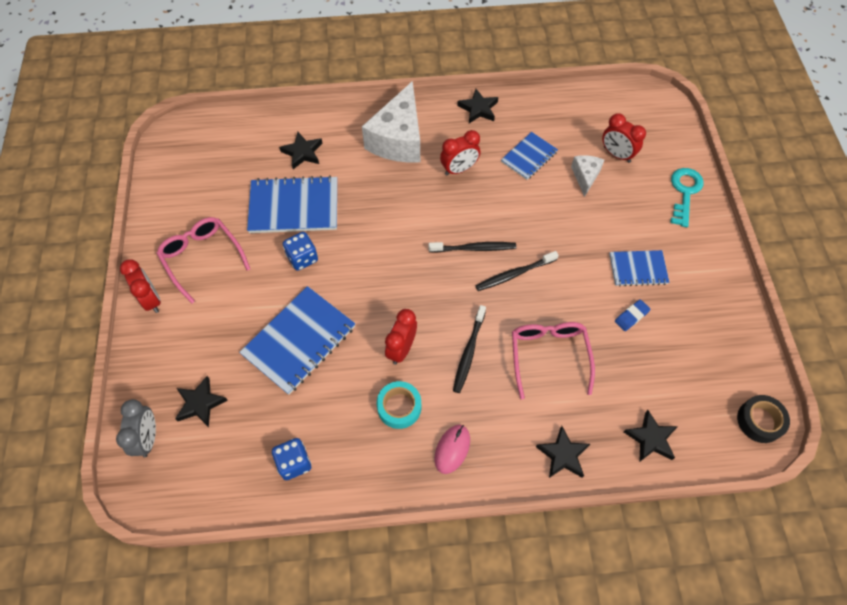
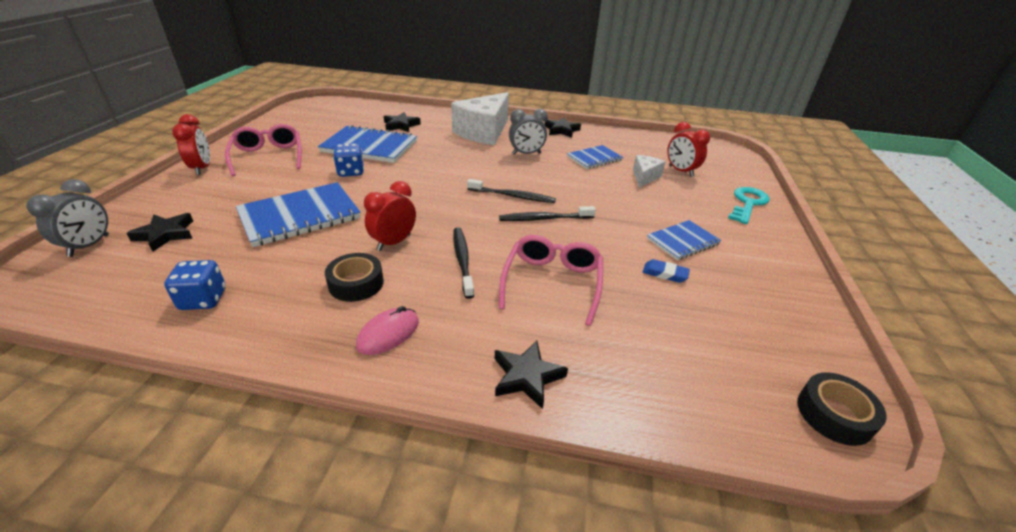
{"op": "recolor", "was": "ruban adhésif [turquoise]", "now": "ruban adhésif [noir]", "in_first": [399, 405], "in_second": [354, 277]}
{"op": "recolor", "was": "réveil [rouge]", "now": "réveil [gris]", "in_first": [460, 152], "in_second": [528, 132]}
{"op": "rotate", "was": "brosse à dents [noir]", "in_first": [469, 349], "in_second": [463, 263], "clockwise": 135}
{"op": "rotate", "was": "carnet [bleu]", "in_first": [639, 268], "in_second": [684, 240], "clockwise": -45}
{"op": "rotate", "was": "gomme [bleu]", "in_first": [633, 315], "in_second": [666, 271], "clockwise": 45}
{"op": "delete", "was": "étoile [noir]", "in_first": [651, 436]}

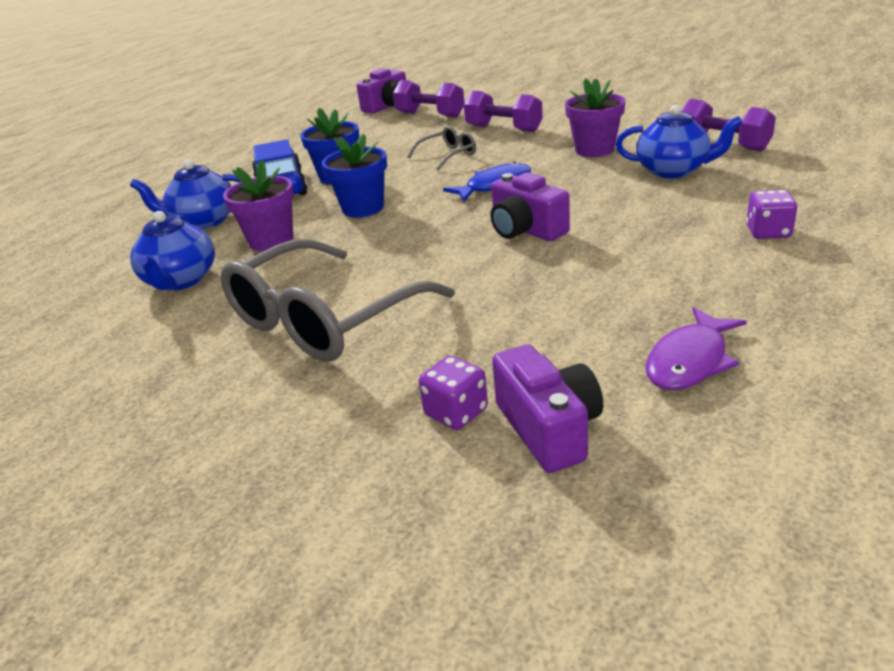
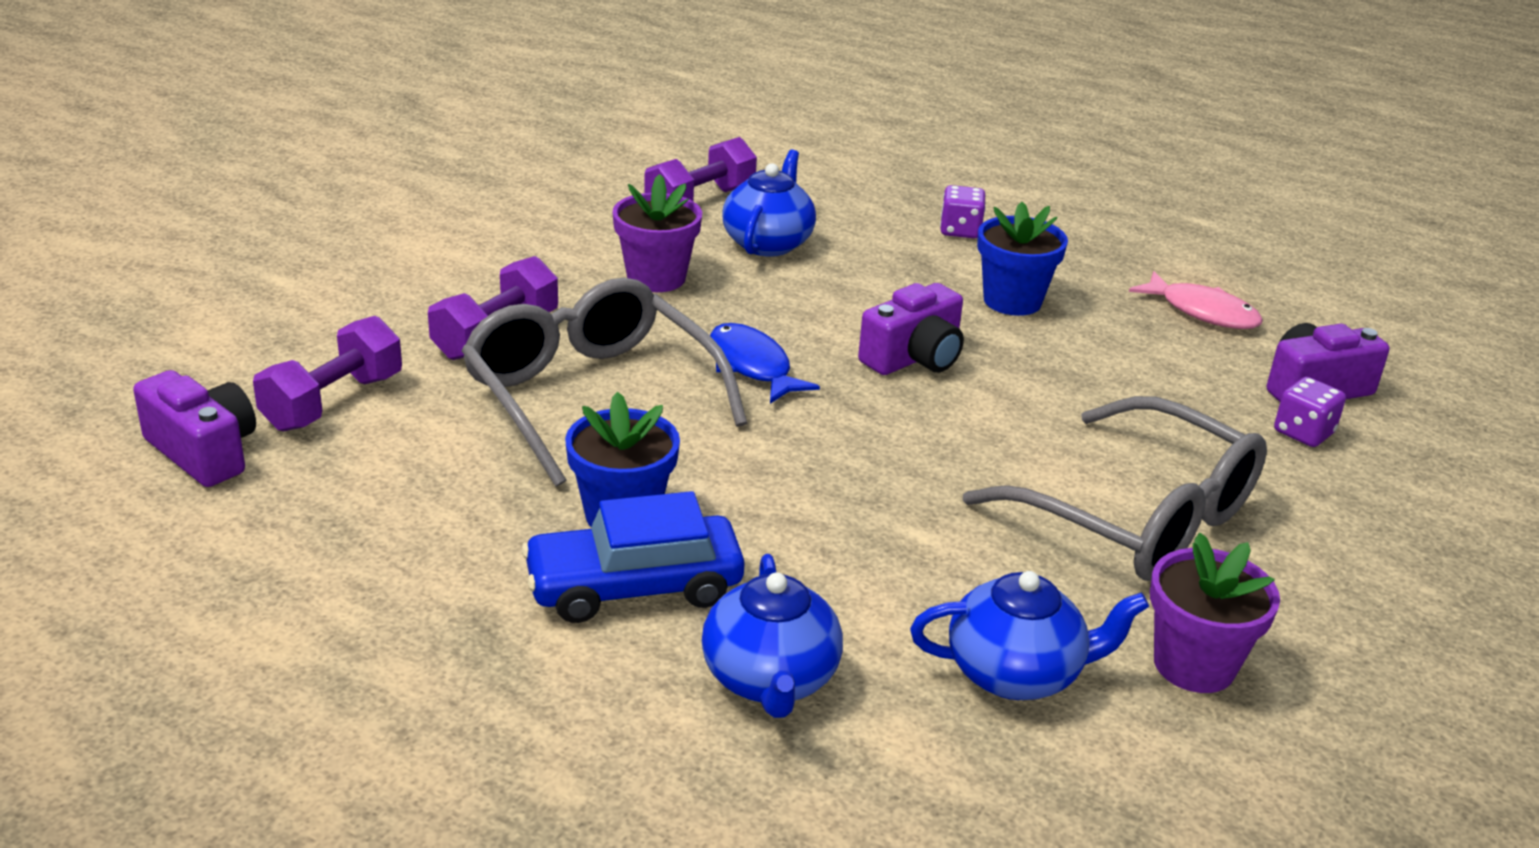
{"op": "move", "was": "pot de fleurs [violet]", "in_first": [258, 205], "in_second": [1215, 613]}
{"op": "move", "was": "pot de fleurs [bleu]", "in_first": [354, 175], "in_second": [1022, 259]}
{"op": "resize", "was": "lunettes [gris]", "in_first": [441, 148], "in_second": [604, 382], "ratio": 2.19}
{"op": "recolor", "was": "poisson [violet]", "now": "poisson [rose]", "in_first": [696, 348], "in_second": [1196, 300]}

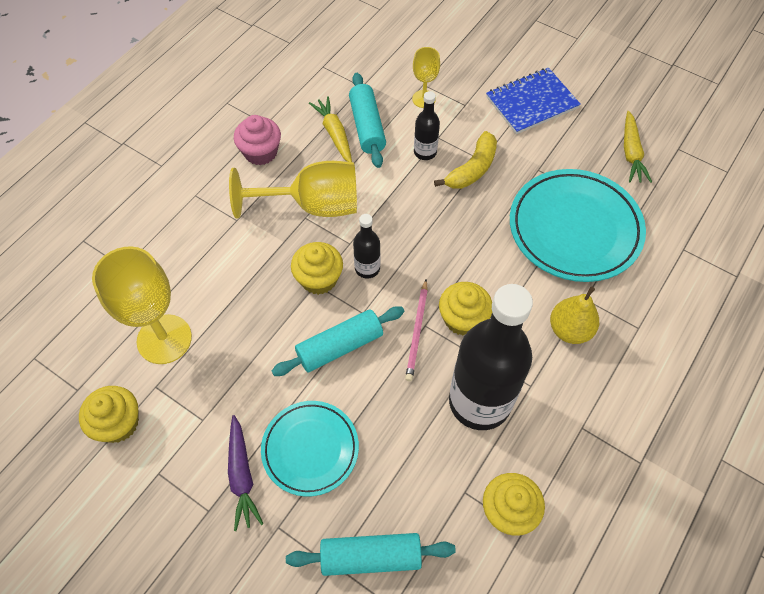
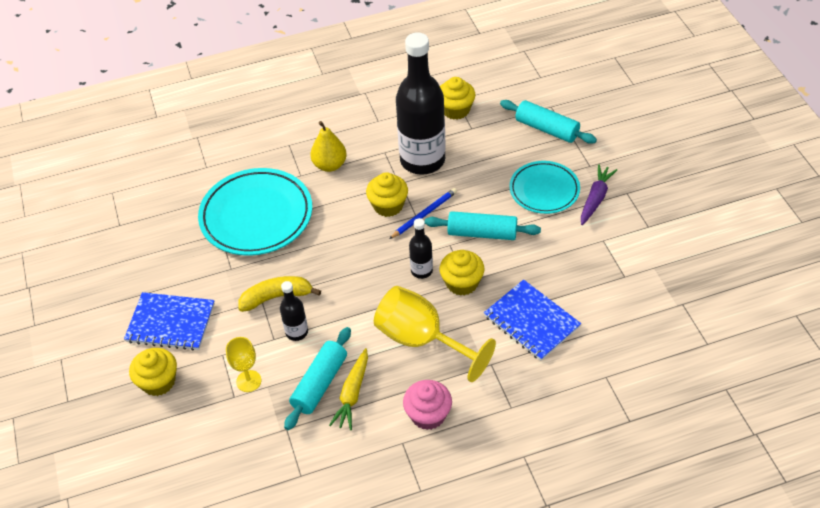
{"op": "move", "was": "muffin [jaune]", "in_first": [109, 414], "in_second": [153, 372]}
{"op": "delete", "was": "verre à pied [jaune]", "in_first": [142, 305]}
{"op": "recolor", "was": "crayon [rose]", "now": "crayon [bleu]", "in_first": [416, 330], "in_second": [423, 213]}
{"op": "delete", "was": "carotte [jaune]", "in_first": [638, 147]}
{"op": "insert", "now": "carnet [bleu]", "in_second": [532, 320]}

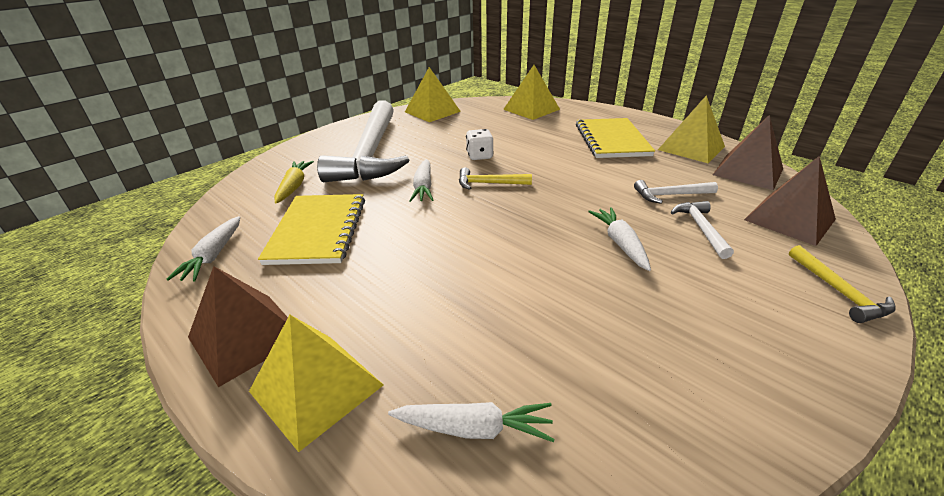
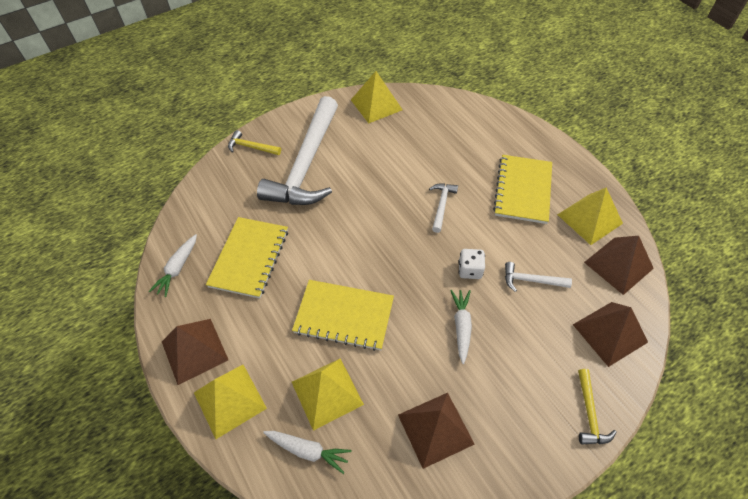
{"op": "delete", "was": "carotte [jaune]", "in_first": [294, 182]}
{"op": "delete", "was": "carotte [blanc]", "in_first": [421, 180]}
{"op": "move", "was": "marteau [jaune]", "in_first": [495, 178], "in_second": [254, 142]}
{"op": "move", "was": "dé [blanc]", "in_first": [480, 144], "in_second": [472, 264]}
{"op": "move", "was": "pyramide [jaune]", "in_first": [531, 92], "in_second": [328, 395]}
{"op": "move", "was": "marteau [blanc]", "in_first": [702, 230], "in_second": [443, 208]}
{"op": "insert", "now": "carnet [jaune]", "in_second": [343, 315]}
{"op": "insert", "now": "pyramide [marron]", "in_second": [436, 431]}

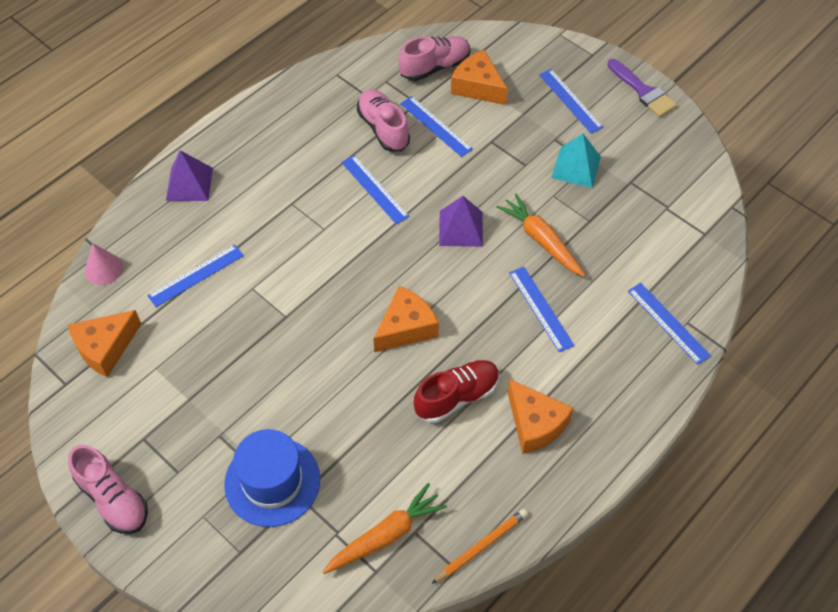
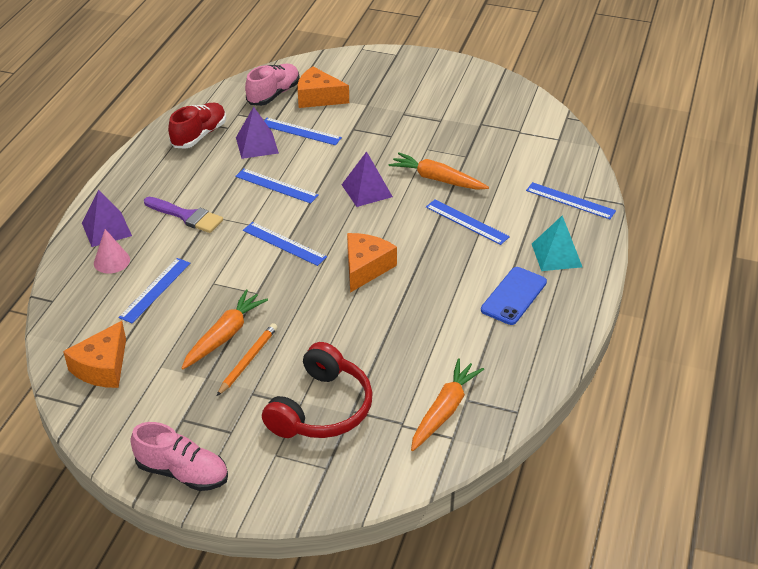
{"op": "move", "was": "cône [rose]", "in_first": [104, 264], "in_second": [112, 251]}
{"op": "replace", "was": "chapeau [bleu]", "now": "casque audio [rouge]", "in_first": [272, 478], "in_second": [317, 390]}
{"op": "replace", "was": "chaussure [rose]", "now": "pyramide [violet]", "in_first": [383, 120], "in_second": [257, 133]}
{"op": "move", "was": "chaussure [rouge]", "in_first": [457, 391], "in_second": [197, 126]}
{"op": "move", "was": "crayon [orange]", "in_first": [479, 546], "in_second": [247, 359]}
{"op": "replace", "was": "fromage [orange]", "now": "téléphone [bleu]", "in_first": [541, 416], "in_second": [514, 296]}
{"op": "move", "was": "règle [bleu]", "in_first": [571, 101], "in_second": [285, 244]}
{"op": "move", "was": "pyramide [turquoise]", "in_first": [576, 160], "in_second": [557, 243]}
{"op": "move", "was": "pinceau [violet]", "in_first": [642, 88], "in_second": [183, 215]}
{"op": "insert", "now": "carotte [orange]", "in_second": [225, 329]}

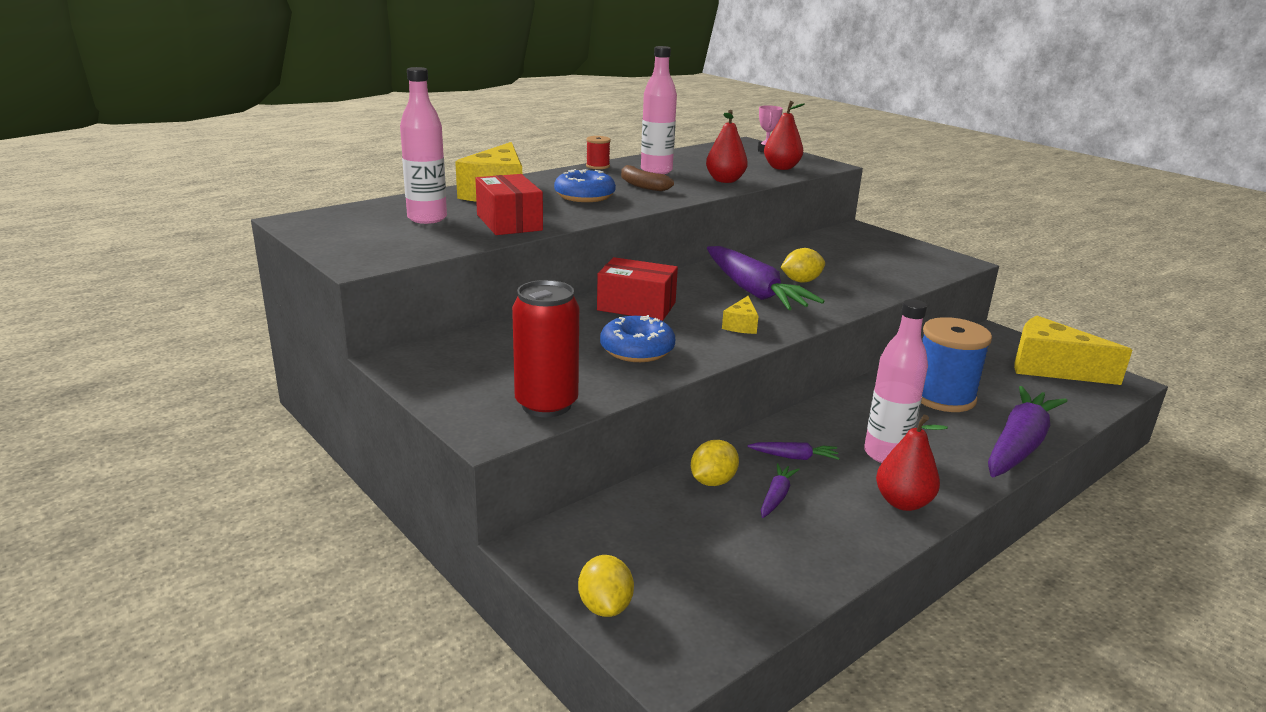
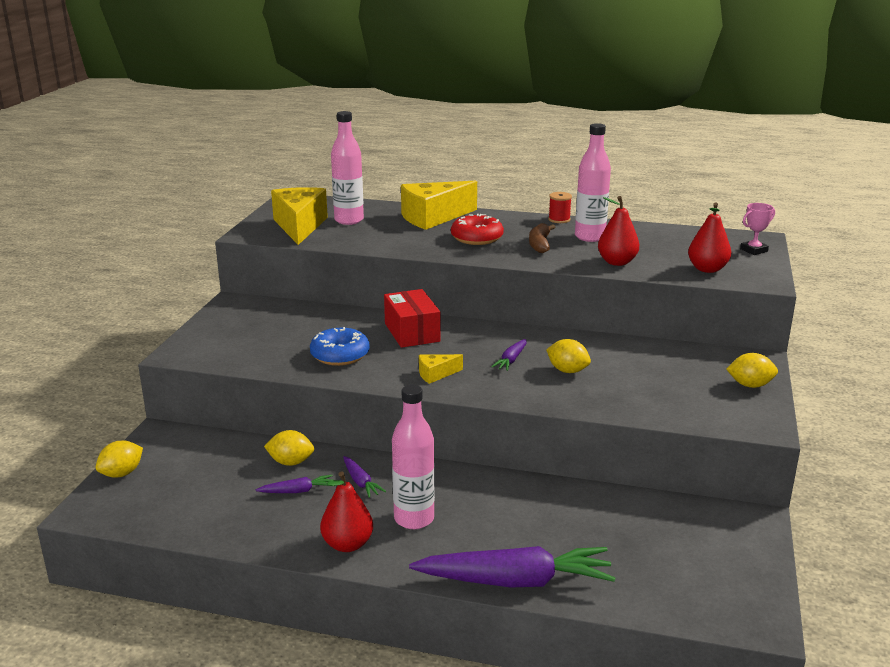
{"op": "delete", "was": "boîte [rouge]", "in_first": [509, 204]}
{"op": "delete", "was": "canette [rouge]", "in_first": [545, 348]}
{"op": "recolor", "was": "beignet [bleu]", "now": "beignet [rouge]", "in_first": [585, 185], "in_second": [477, 229]}
{"op": "resize", "was": "carotte [violet]", "in_first": [765, 278], "in_second": [508, 355], "ratio": 0.44}
{"op": "delete", "was": "bobine [bleu]", "in_first": [956, 364]}
{"op": "move", "was": "fromage [jaune]", "in_first": [1073, 350], "in_second": [299, 216]}
{"op": "insert", "now": "citron [jaune]", "in_second": [752, 370]}

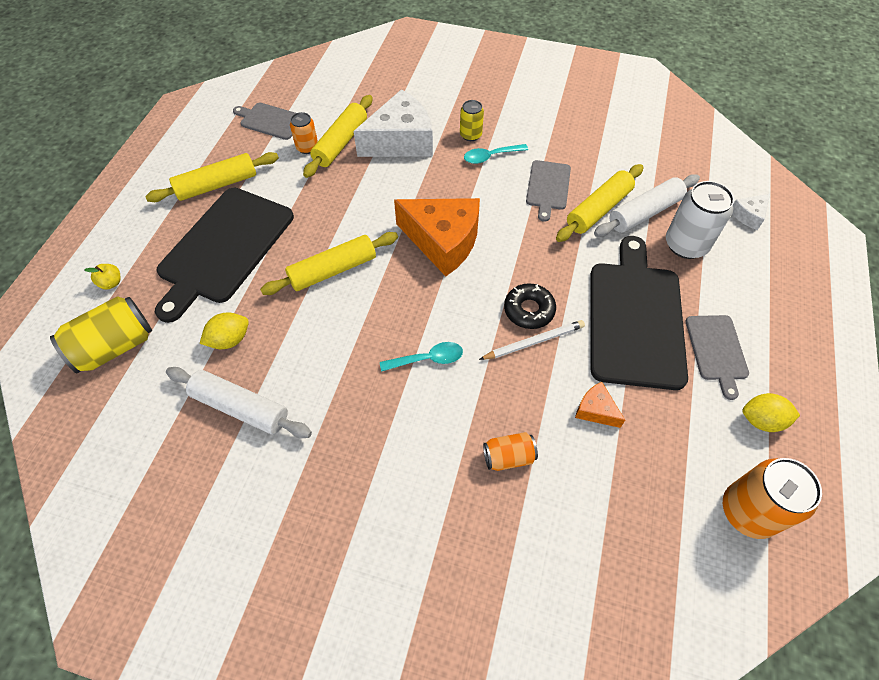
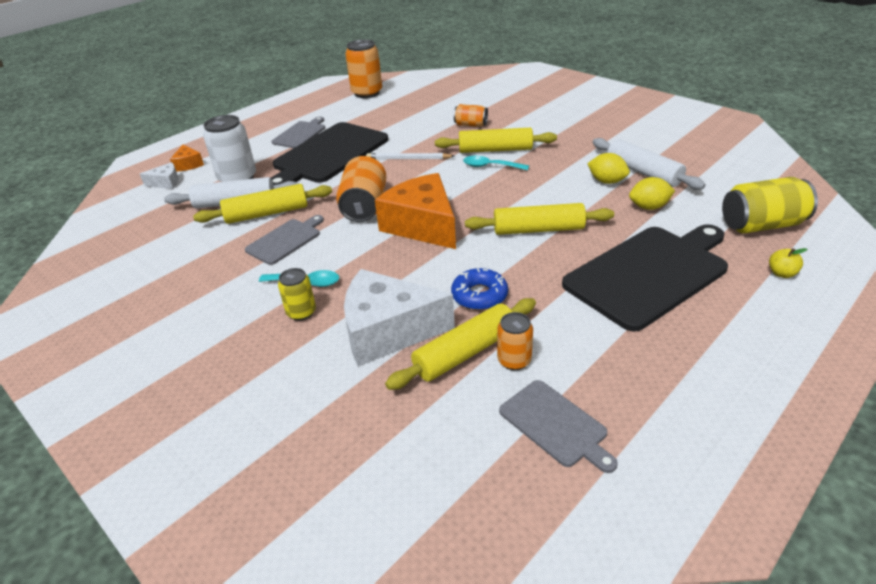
{"op": "move", "was": "rouleau à pâtisserie [jaune]", "in_first": [212, 177], "in_second": [496, 140]}
{"op": "delete", "was": "beignet [noir]", "in_first": [530, 306]}
{"op": "move", "was": "fromage [orange]", "in_first": [600, 405], "in_second": [187, 158]}
{"op": "move", "was": "citron [jaune]", "in_first": [771, 412], "in_second": [608, 168]}
{"op": "insert", "now": "canette [orange]", "in_second": [361, 189]}
{"op": "insert", "now": "beignet [bleu]", "in_second": [479, 289]}

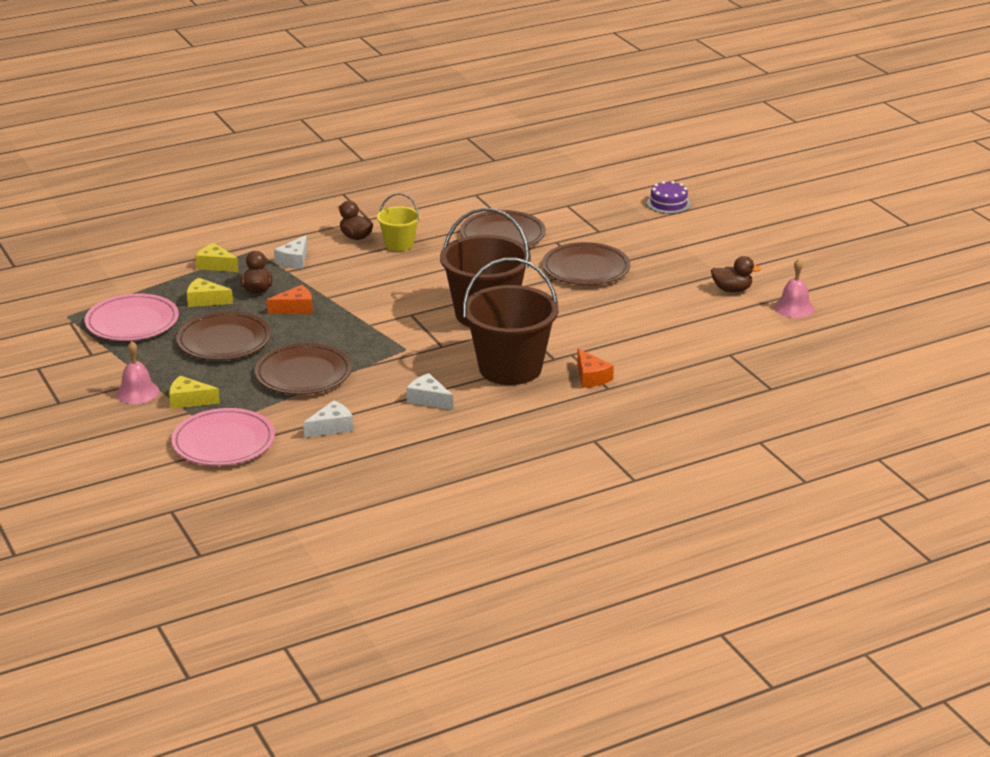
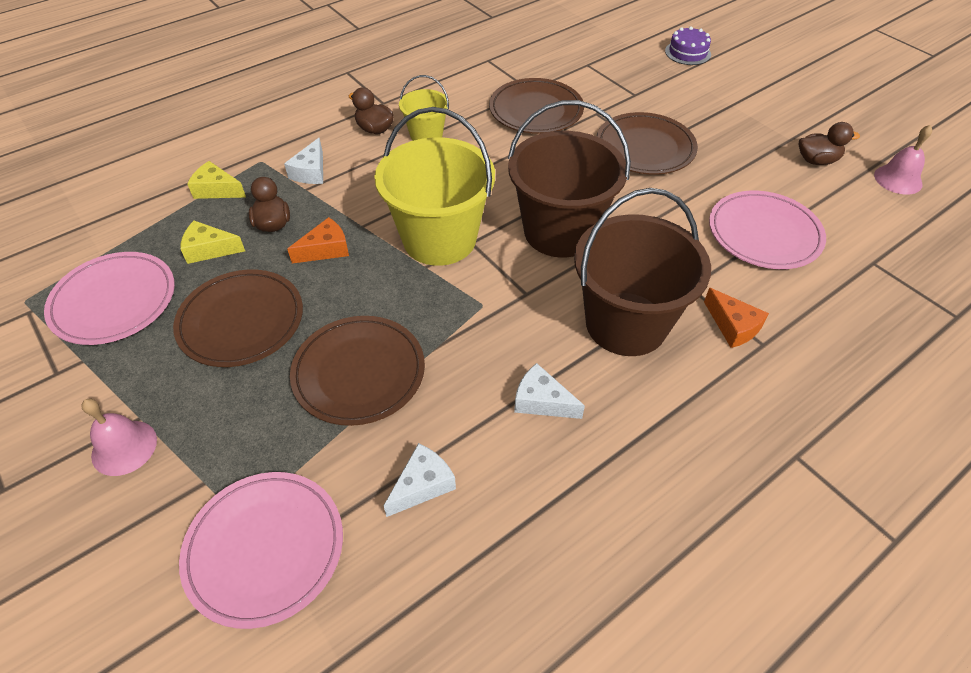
{"op": "delete", "was": "fromage [jaune]", "in_first": [194, 392]}
{"op": "insert", "now": "seau [jaune]", "in_second": [435, 186]}
{"op": "insert", "now": "assiette [rose]", "in_second": [767, 230]}

